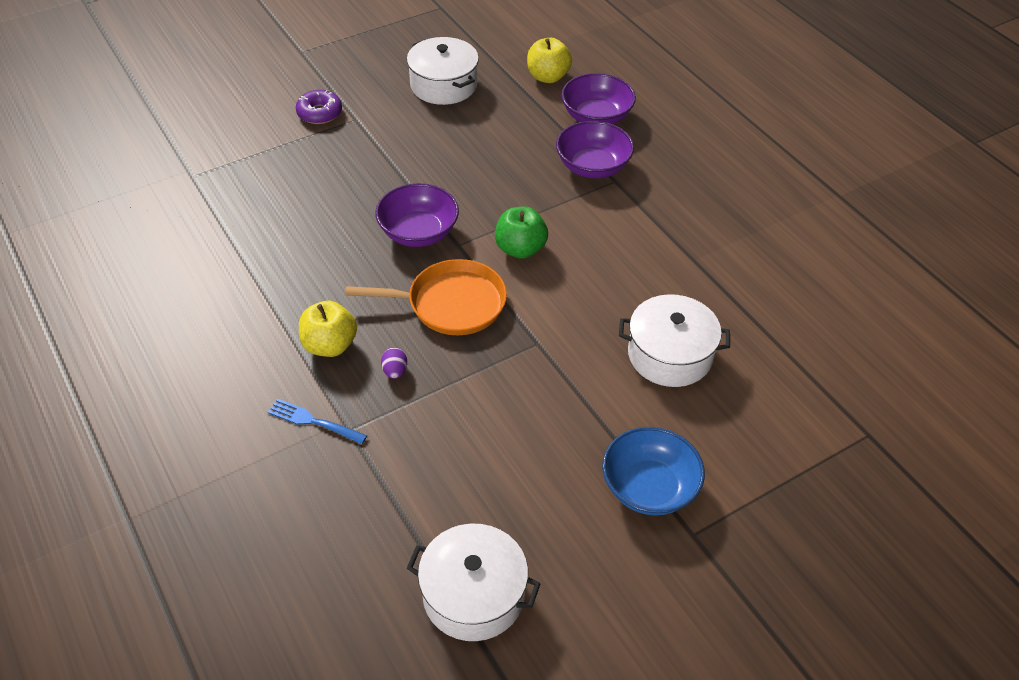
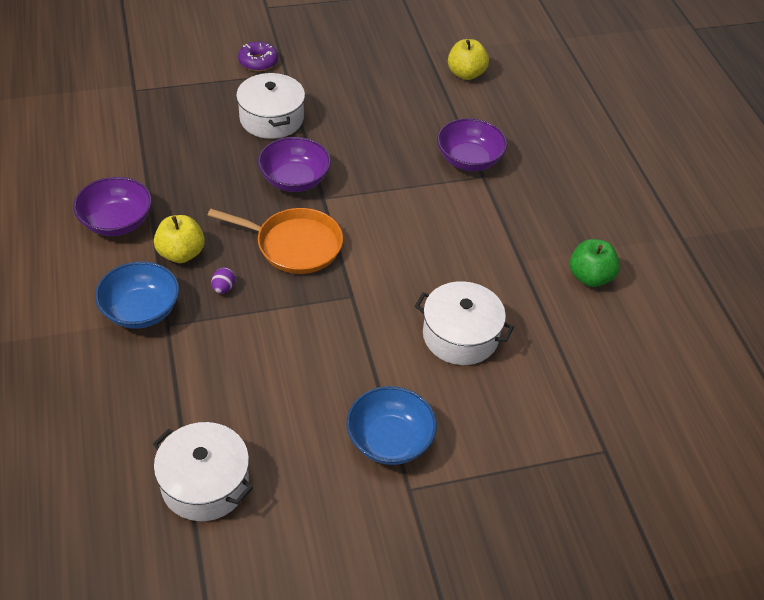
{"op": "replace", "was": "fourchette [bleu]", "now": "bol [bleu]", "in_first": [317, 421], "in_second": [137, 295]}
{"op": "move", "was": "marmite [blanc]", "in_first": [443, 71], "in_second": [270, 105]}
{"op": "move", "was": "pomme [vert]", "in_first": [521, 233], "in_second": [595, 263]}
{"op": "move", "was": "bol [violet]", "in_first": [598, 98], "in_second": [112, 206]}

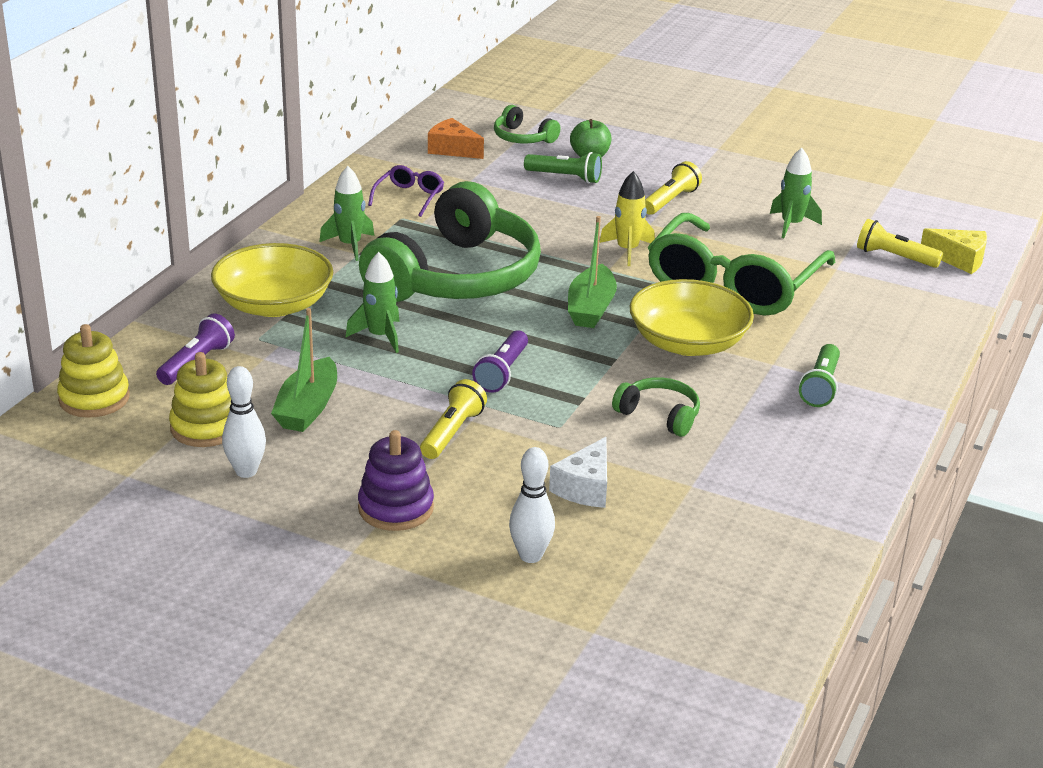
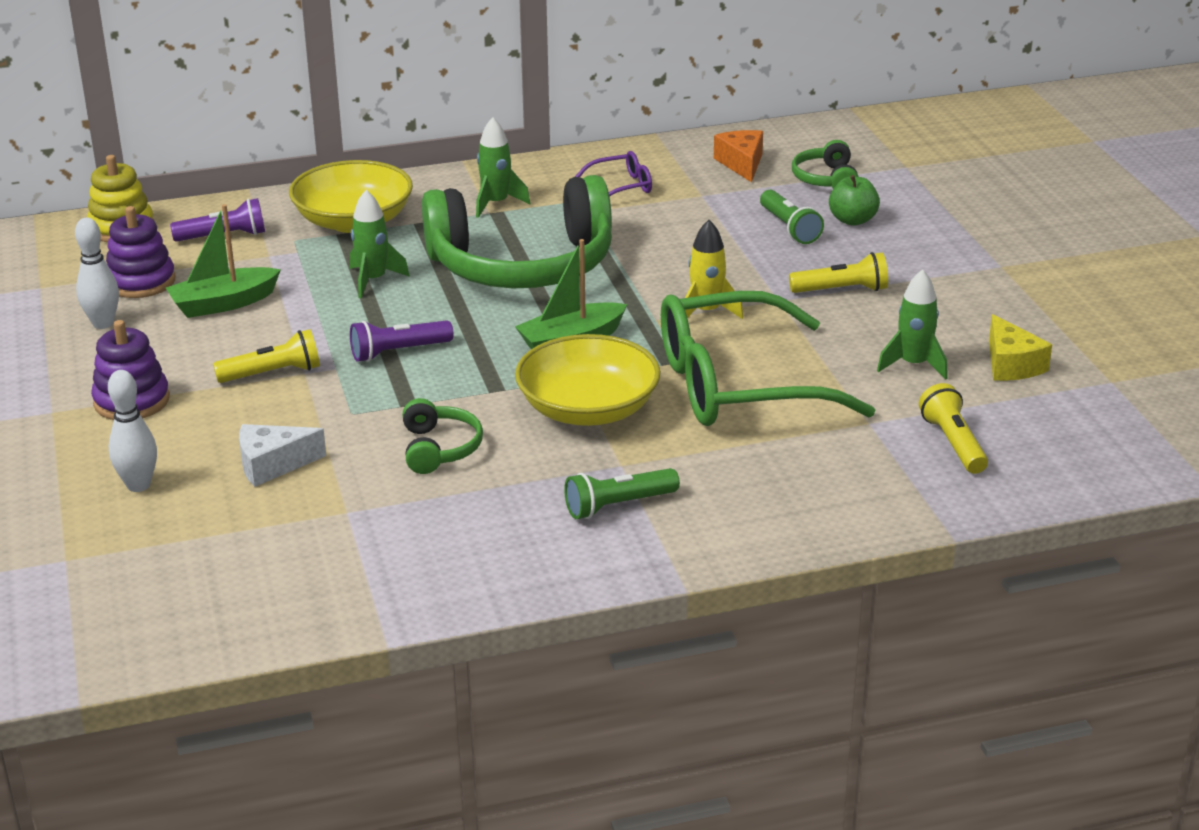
{"op": "recolor", "was": "jouet à empiler [jaune]", "now": "jouet à empiler [violet]", "in_first": [200, 399], "in_second": [140, 252]}
{"op": "move", "was": "fromage [jaune]", "in_first": [954, 251], "in_second": [1020, 347]}

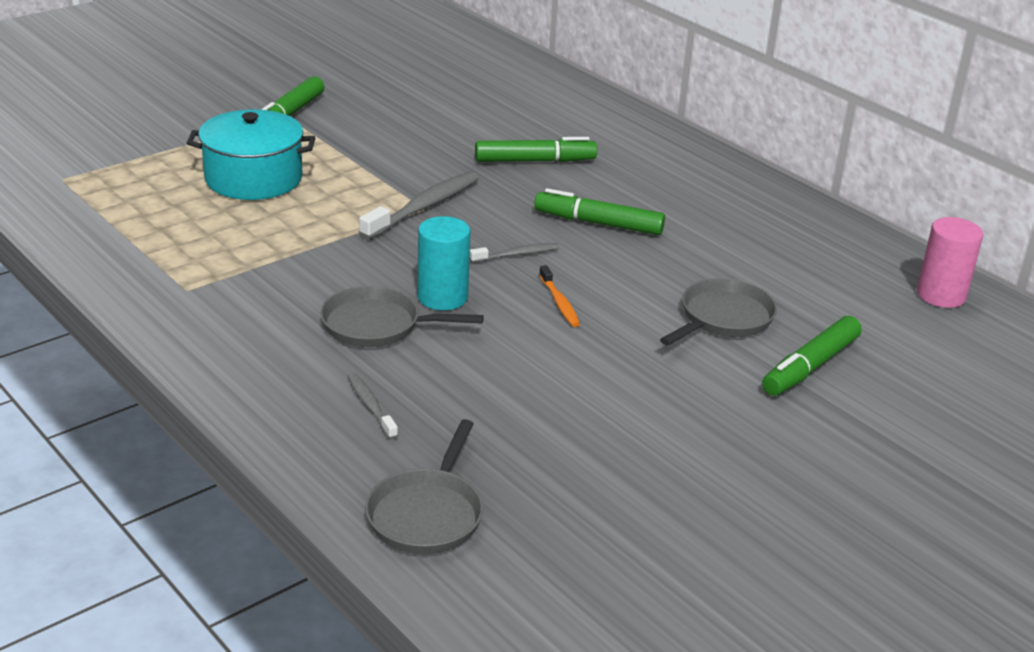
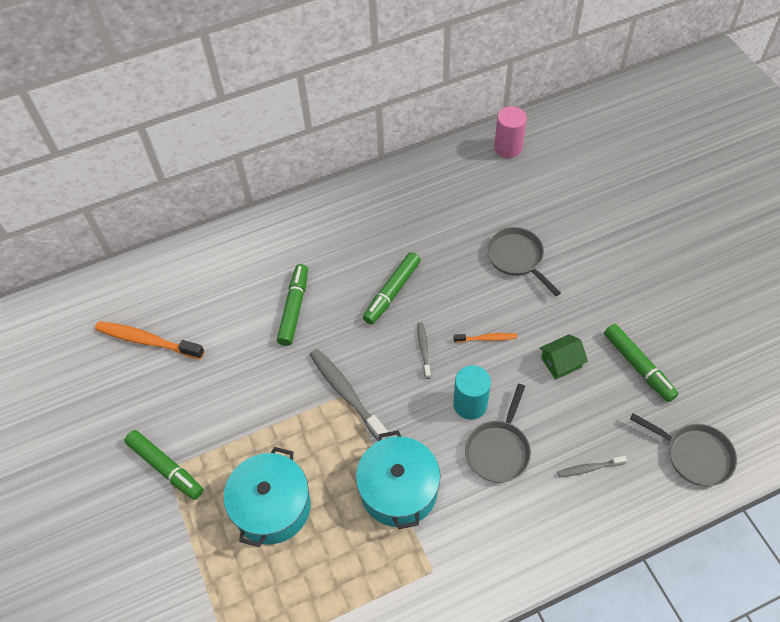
{"op": "move", "was": "feutre [vert]", "in_first": [812, 356], "in_second": [641, 363]}
{"op": "insert", "now": "brosse à dents [orange]", "in_second": [149, 340]}
{"op": "insert", "now": "marmite [turquoise]", "in_second": [398, 479]}
{"op": "insert", "now": "maison [vert]", "in_second": [564, 357]}

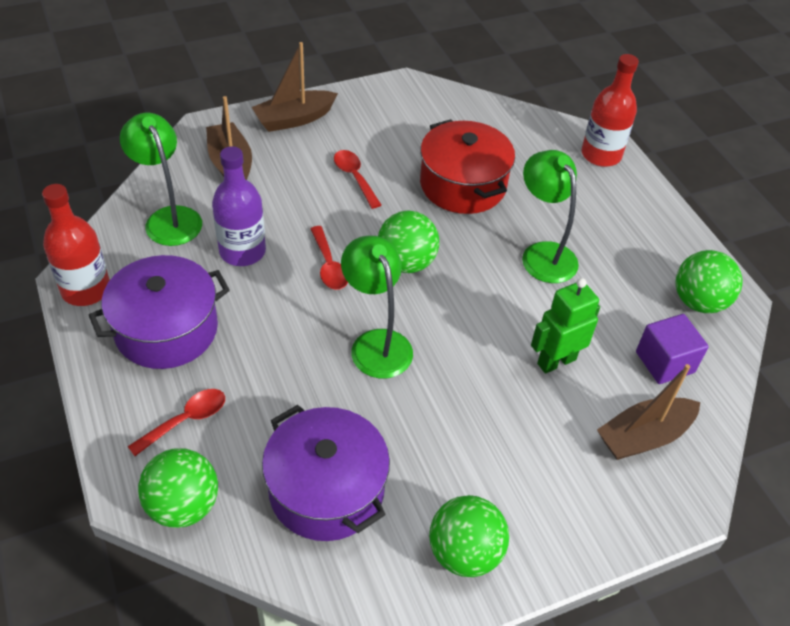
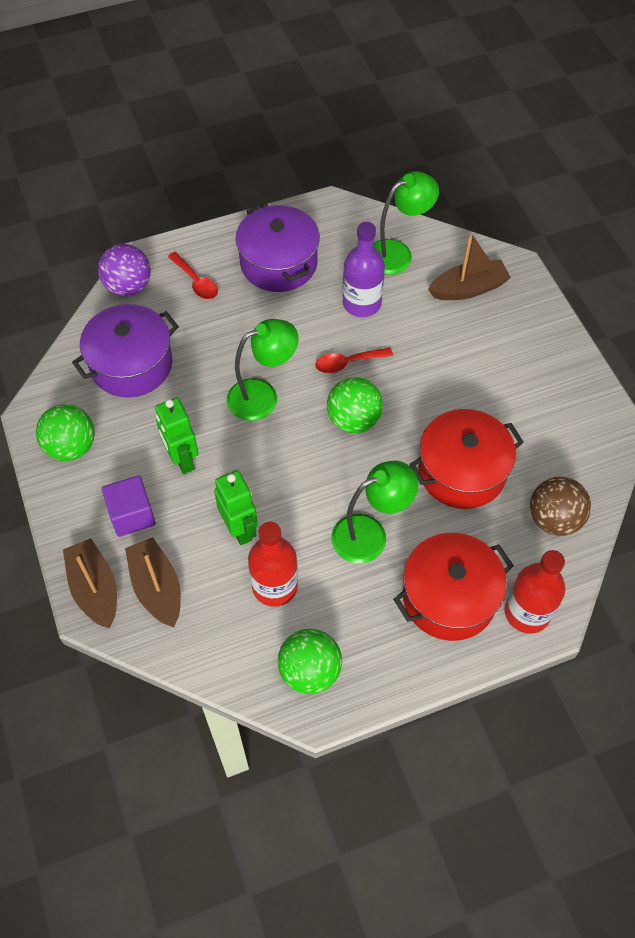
{"op": "move", "was": "bouteille [rouge]", "in_first": [76, 245], "in_second": [273, 564]}
{"op": "recolor", "was": "balle [vert]", "now": "balle [violet]", "in_first": [178, 488], "in_second": [124, 270]}
{"op": "move", "was": "bateau [marron]", "in_first": [295, 87], "in_second": [90, 583]}
{"op": "delete", "was": "cuillère [rouge]", "in_first": [357, 179]}
{"op": "move", "was": "cube [violet]", "in_first": [672, 349], "in_second": [129, 506]}
{"op": "insert", "now": "robot [vert]", "in_second": [177, 436]}
{"op": "insert", "now": "marmite [rouge]", "in_second": [453, 587]}
{"op": "insert", "now": "balle [marron]", "in_second": [560, 506]}

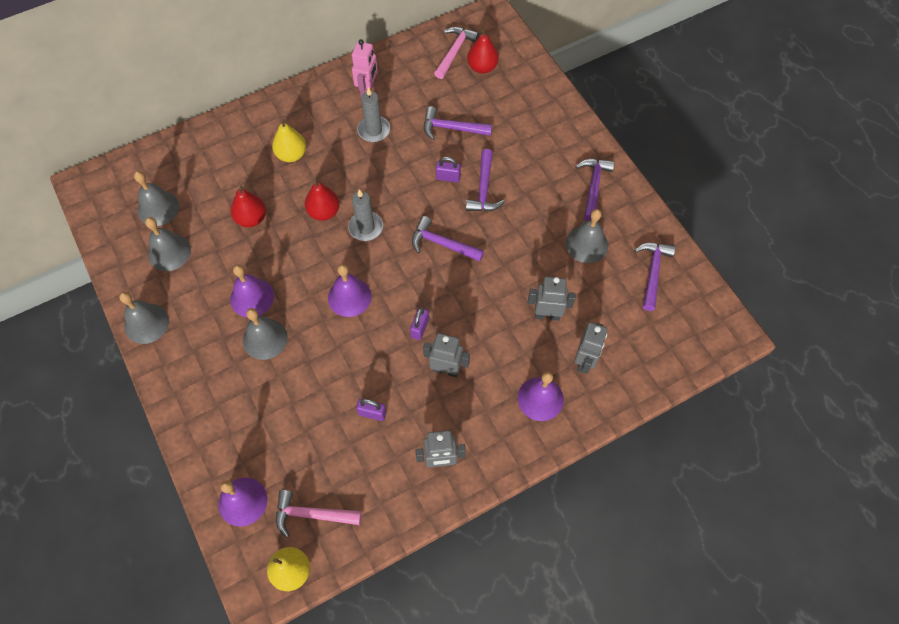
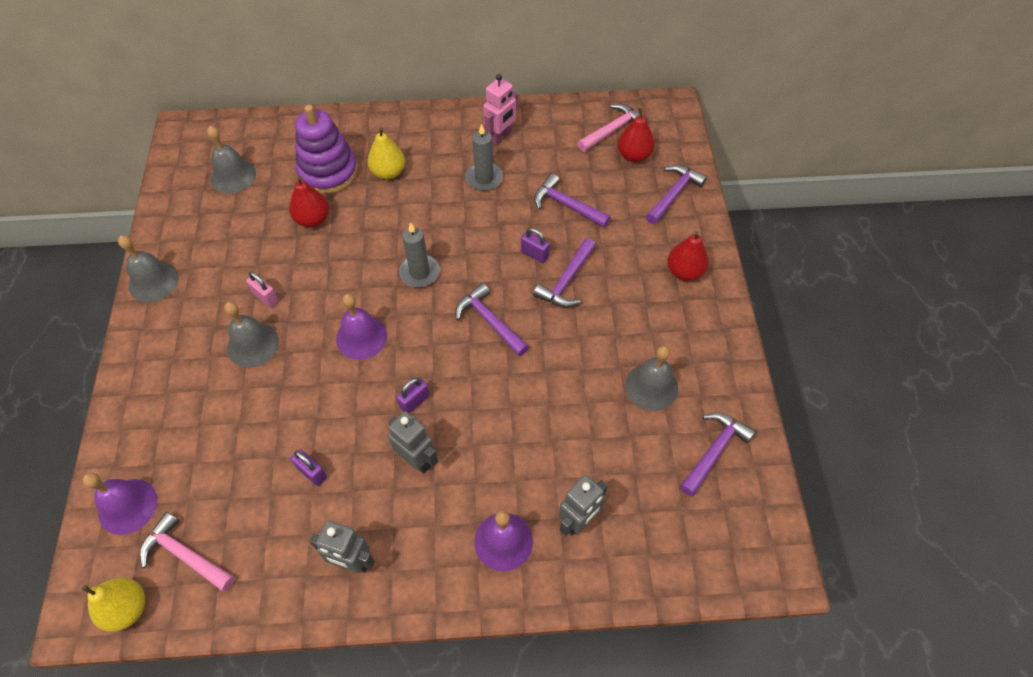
{"op": "delete", "was": "cloche [gris]", "in_first": [168, 244]}
{"op": "replace", "was": "cloche [violet]", "now": "cadenas [rose]", "in_first": [252, 291], "in_second": [262, 289]}
{"op": "move", "was": "poire [rouge]", "in_first": [322, 201], "in_second": [688, 256]}
{"op": "delete", "was": "robot [gris]", "in_first": [552, 299]}
{"op": "move", "was": "marteau [violet]", "in_first": [595, 190], "in_second": [676, 194]}
{"op": "insert", "now": "jouet à empiler [violet]", "in_second": [326, 149]}

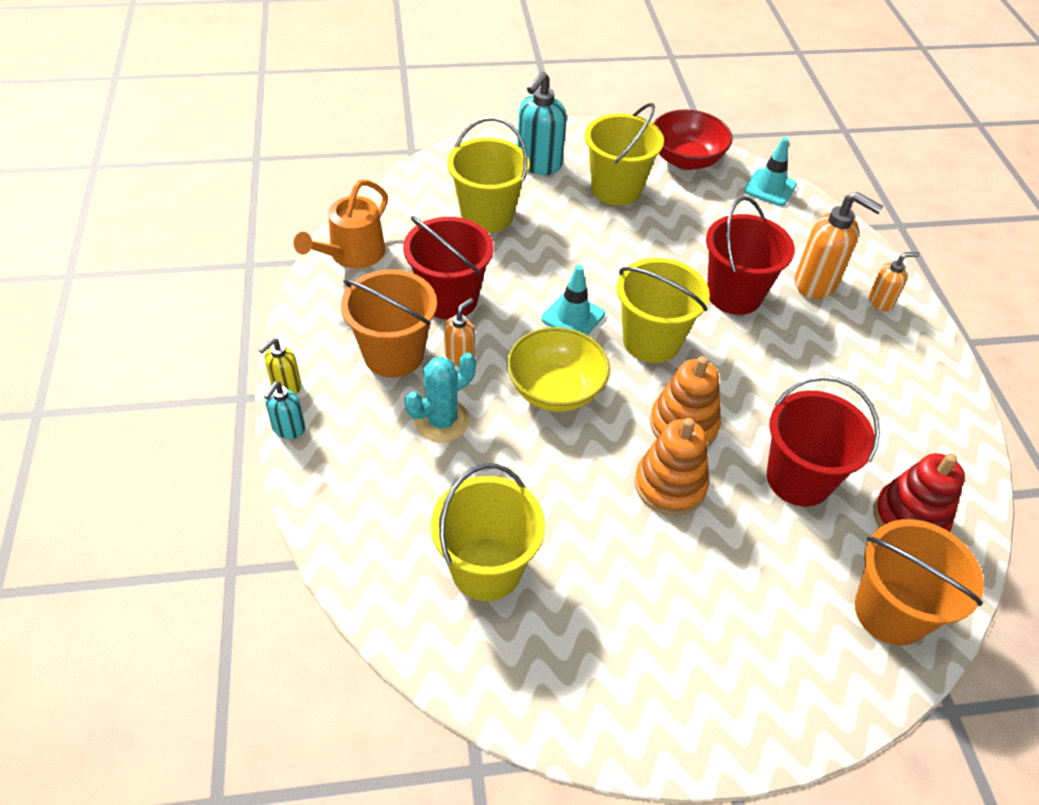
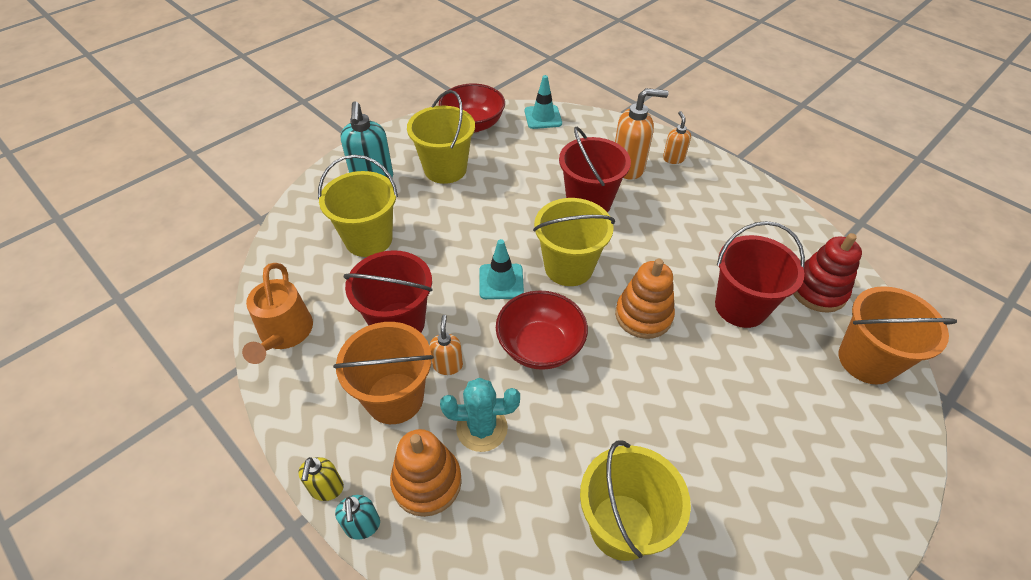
{"op": "rotate", "was": "cactus [turquoise]", "in_first": [440, 397], "in_second": [480, 415], "clockwise": 75}
{"op": "recolor", "was": "bol [jaune]", "now": "bol [rouge]", "in_first": [558, 369], "in_second": [542, 330]}
{"op": "move", "was": "jouet à empiler [orange]", "in_first": [671, 466], "in_second": [426, 473]}
{"op": "rotate", "was": "distributeur de savon [orange]", "in_first": [894, 281], "in_second": [677, 137], "clockwise": -45}

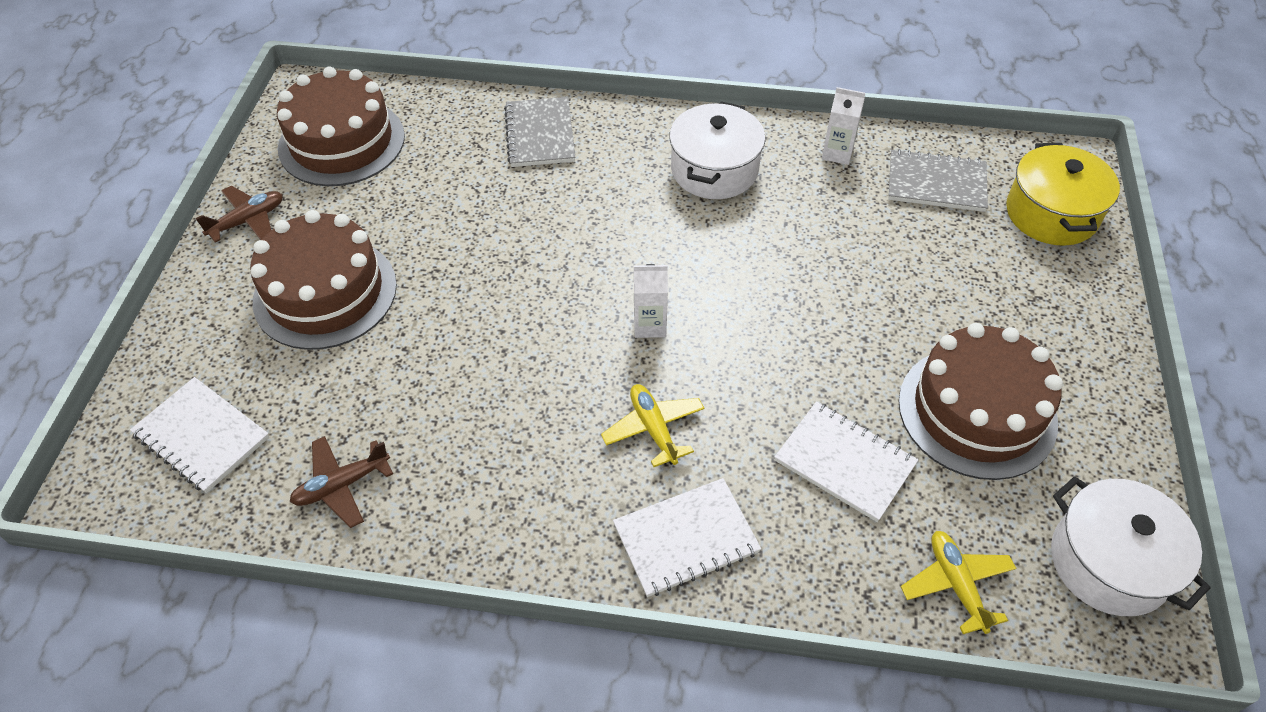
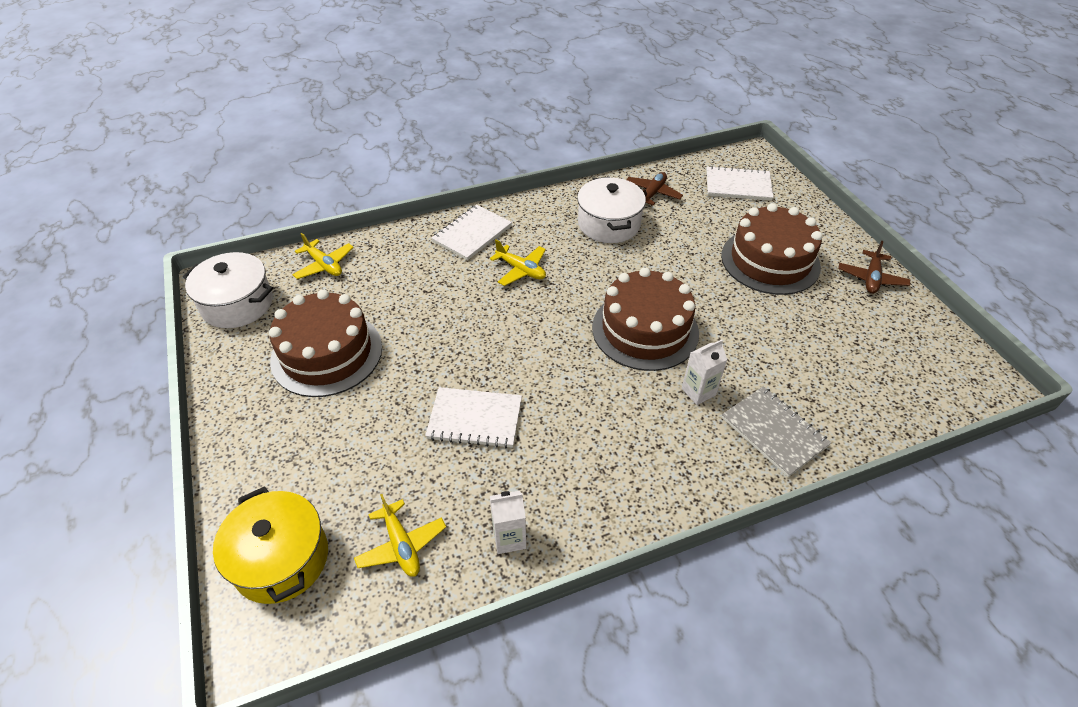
{"op": "move", "was": "gâteau [marron]", "in_first": [341, 126], "in_second": [645, 319]}
{"op": "move", "was": "brique de lait [blanc]", "in_first": [651, 301], "in_second": [705, 372]}
{"op": "move", "was": "marmite [blanc]", "in_first": [717, 150], "in_second": [611, 210]}
{"op": "move", "was": "carnet [blanc]", "in_first": [846, 462], "in_second": [473, 417]}
{"op": "replace", "was": "carnet [gris]", "now": "avion [jaune]", "in_first": [938, 180], "in_second": [400, 535]}

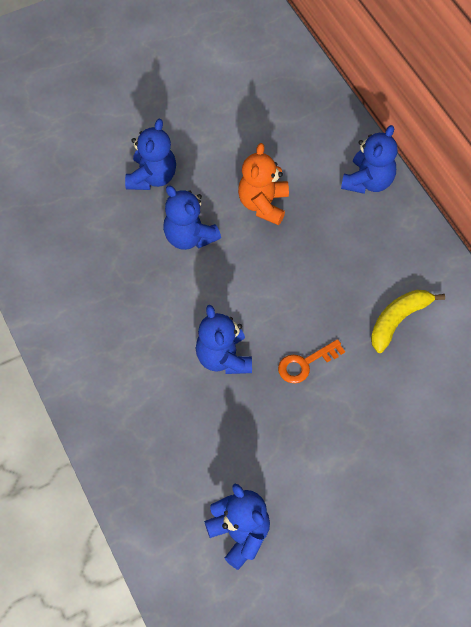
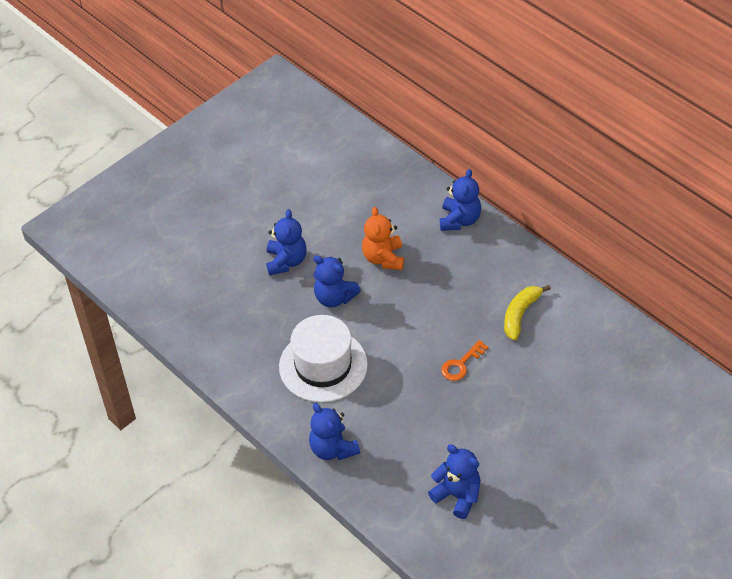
{"op": "move", "was": "ours en peluche [bleu]", "in_first": [224, 339], "in_second": [334, 431]}
{"op": "insert", "now": "chapeau [blanc]", "in_second": [323, 358]}

